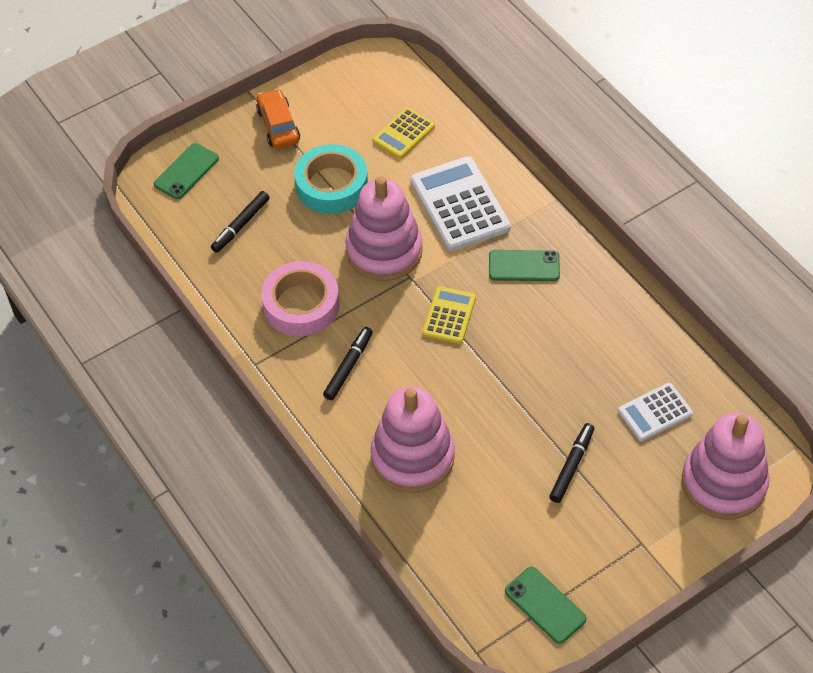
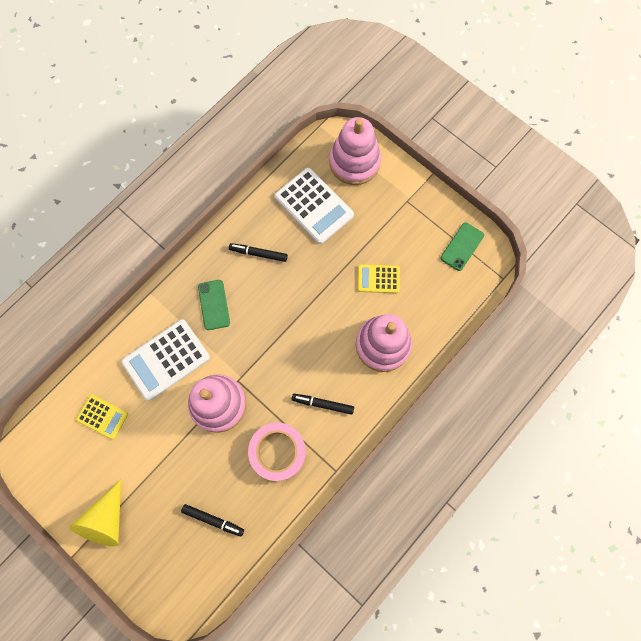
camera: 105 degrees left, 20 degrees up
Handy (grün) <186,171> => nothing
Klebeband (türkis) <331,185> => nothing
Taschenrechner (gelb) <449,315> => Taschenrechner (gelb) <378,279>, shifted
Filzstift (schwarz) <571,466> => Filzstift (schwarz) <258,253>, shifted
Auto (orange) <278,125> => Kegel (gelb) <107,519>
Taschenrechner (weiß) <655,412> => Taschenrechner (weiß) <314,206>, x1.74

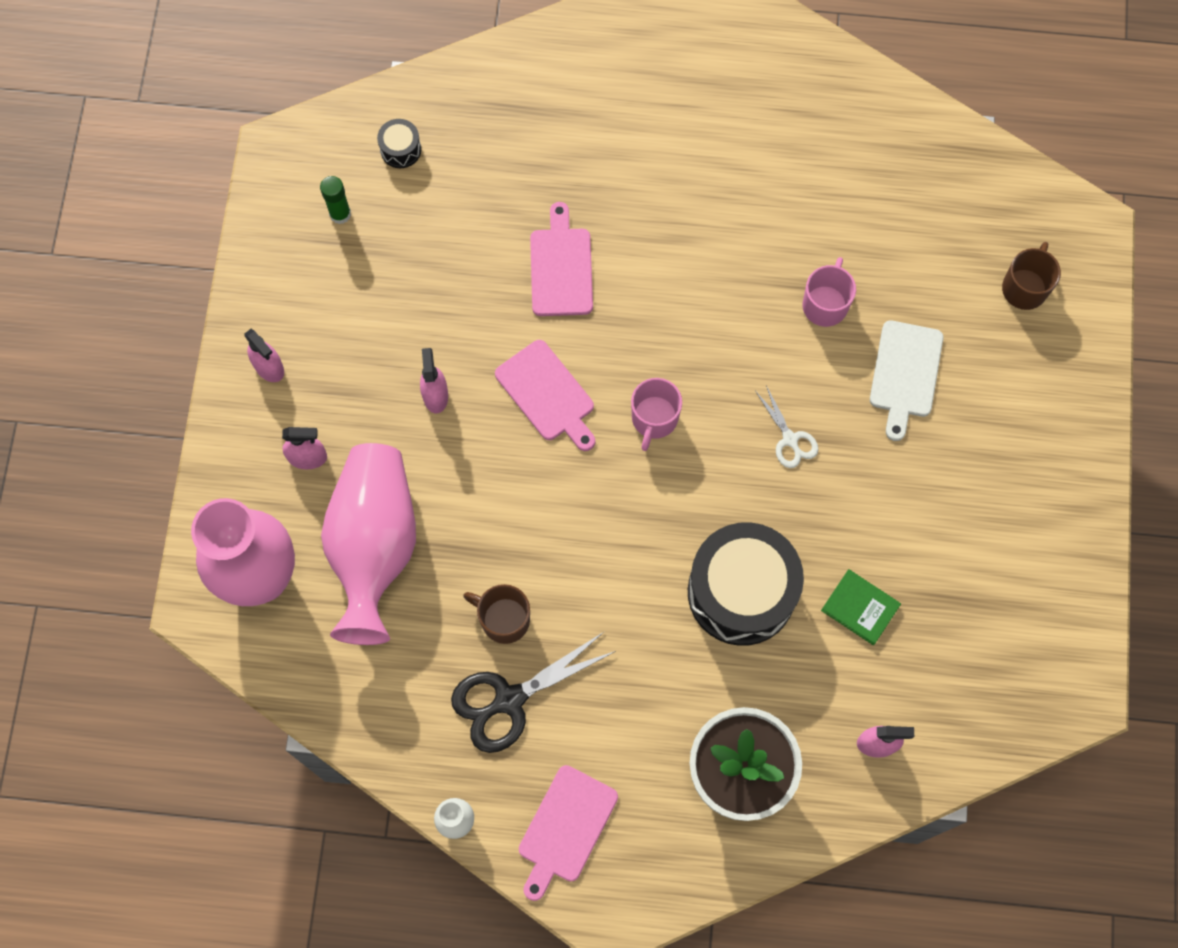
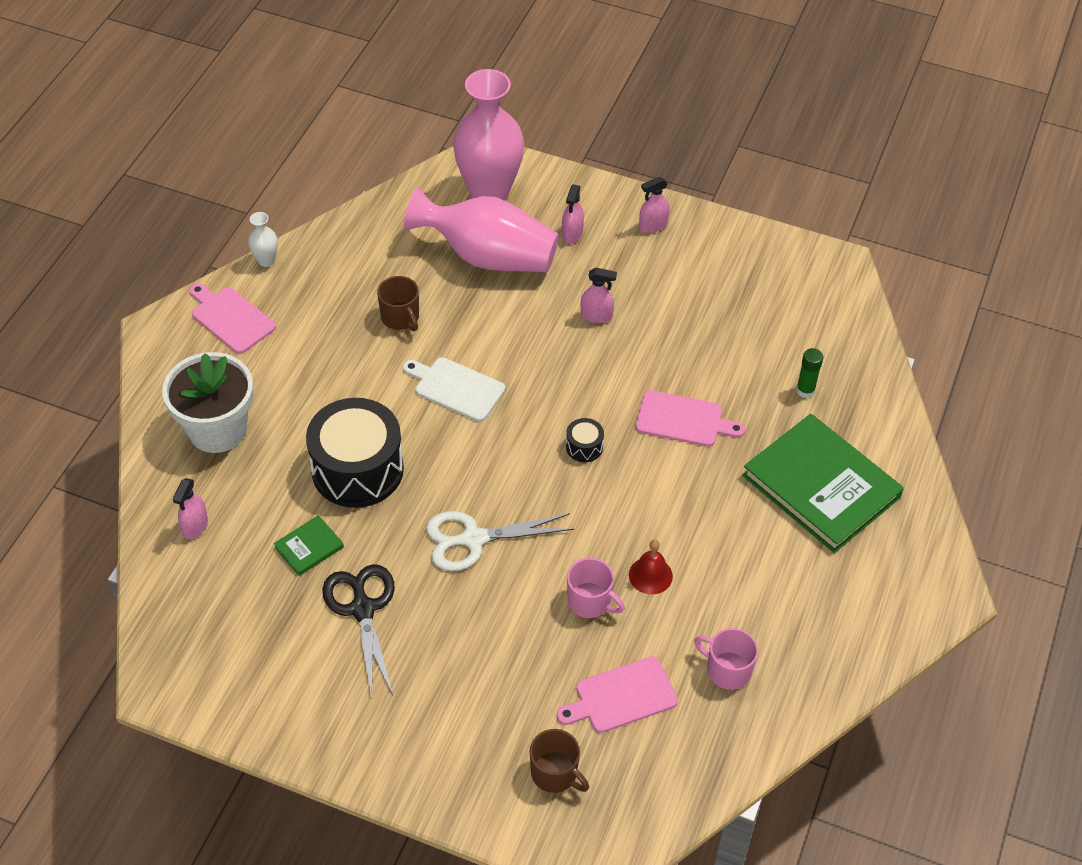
camera: 105 degrees right, 20 degrees down
nothing => Glocke (rot) <650,575>
nothing => Buch (grün) <821,486>
Klebestift (grün) <340,214> => Klebestift (grün) <805,390>, shifted
Trommel (schwarz) <400,149> => Trommel (schwarz) <584,447>, shifted
Schere (schwarz) <509,700> => Schere (schwarz) <362,609>, shifted
Schneidebrett (rosa) <547,394> => Schneidebrett (rosa) <621,696>, shifted
Tasse (rosa) <654,419> => Tasse (rosa) <727,670>, shifted
Schneidebrett (weiß) <905,374> => Schneidebrett (weiß) <456,388>, shifted
Tasse (braun) <503,619> => Tasse (braun) <400,318>, 105 degrees clockwise
Schere (weiß) <790,439> => Schere (weiß) <474,539>, x1.81

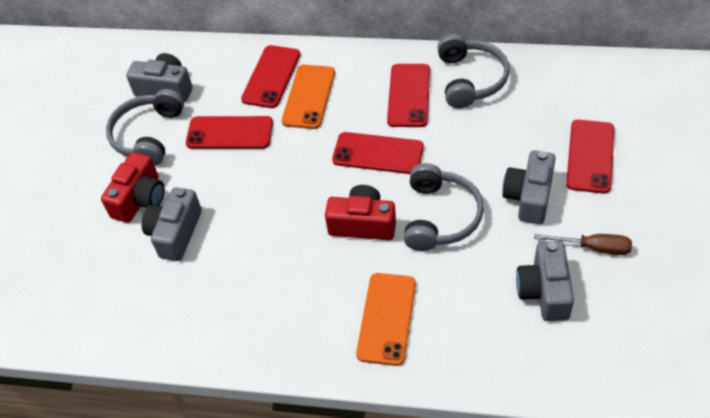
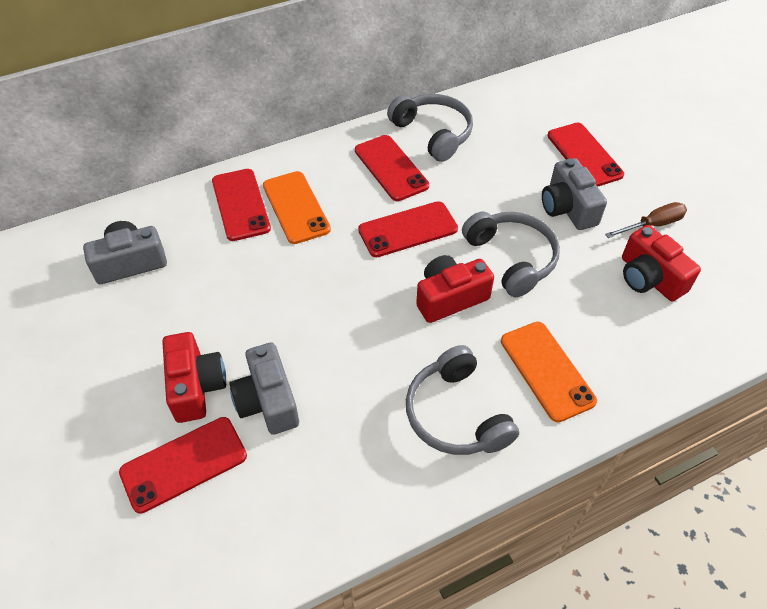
camera: 40 degrees left, 0 degrees up
Kopfhörer (grau) <148,135> => Kopfhörer (grau) <456,414>, shifted
Handy (rot) <229,133> => Handy (rot) <184,464>, shifted
Kamera (grau) <544,291> => Kamera (rot) <649,278>

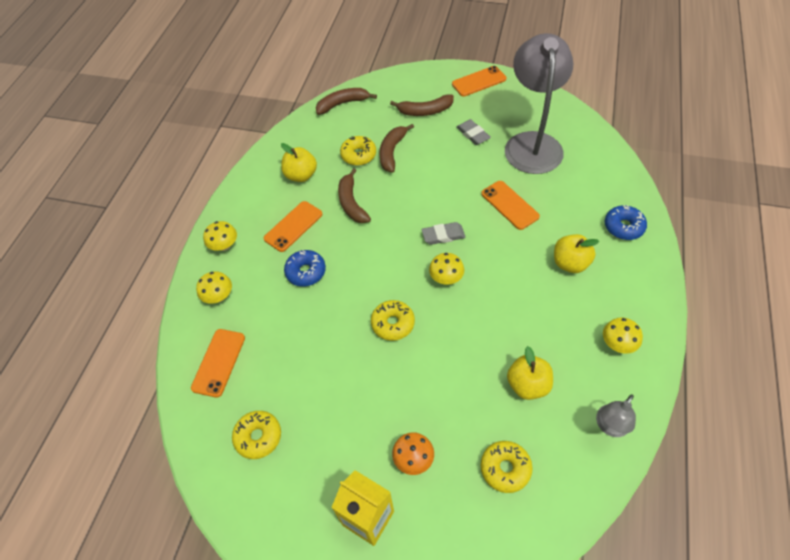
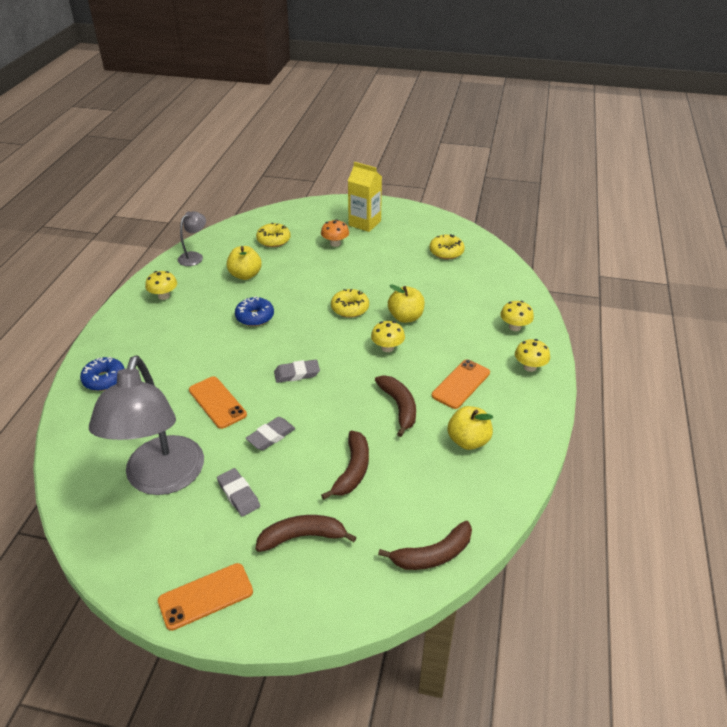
camera: 175 degrees right, 15 degrees down
Handy (orange) <219,362> => nothing
Donut (gelb) <358,155> => nothing
nothing => Radiergummi (grau) <271,436>
Donut (blau) <306,272> => Donut (blau) <255,317>, shifted
Pilz (gelb) <446,278> => Pilz (gelb) <387,348>, shifted
Apfel (gelb) <570,263> => Apfel (gelb) <405,317>, shifted

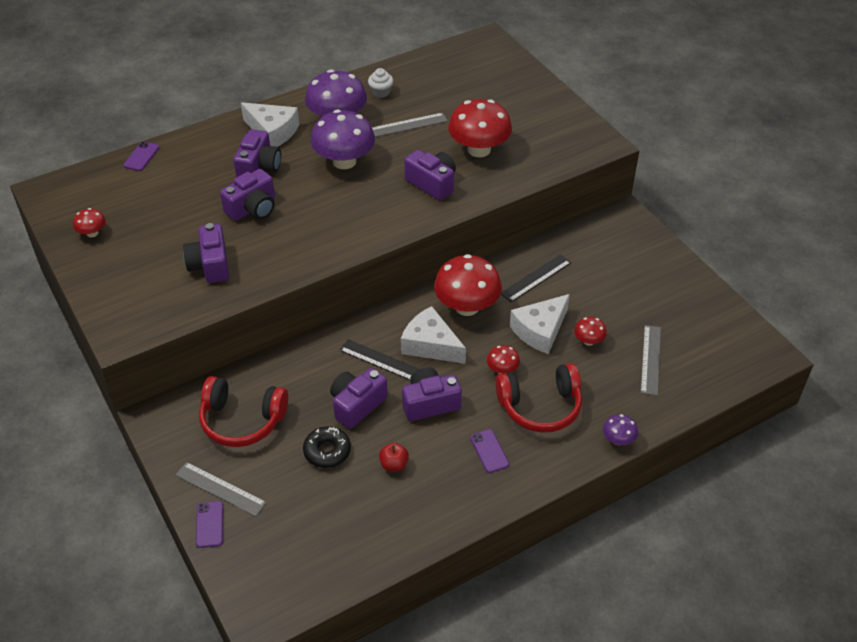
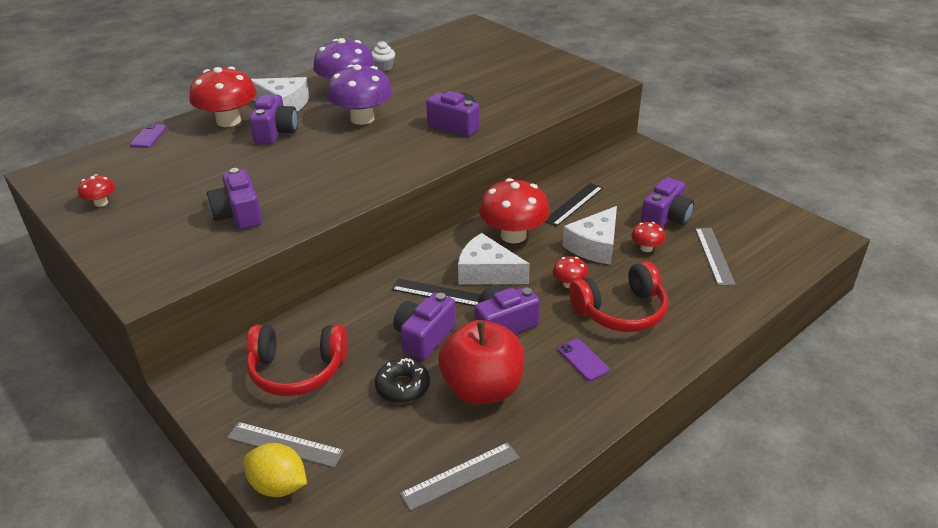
camera: 10 degrees left, 10 degrees down
Pilz (lila) <618,439> => nothing
Kamera (lila) <253,208> => Kamera (lila) <666,218>, shifted
Lineal (grau) <407,125> => Lineal (grau) <460,475>, shifted
Pilz (rot) <479,149> => Pilz (rot) <228,121>, shifted
Handy (lila) <210,524> => Zitrone (gelb) <279,486>
Apfel (rot) <394,464> => Apfel (rot) <482,388>, x2.48

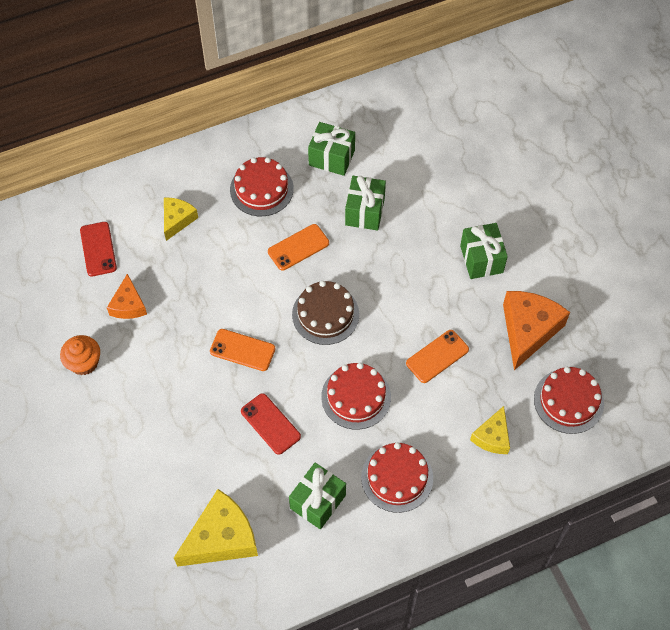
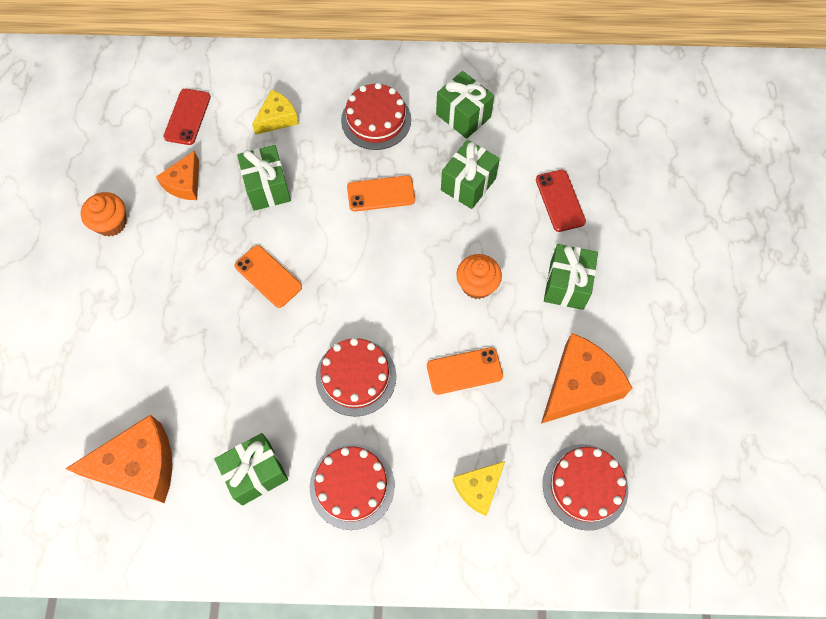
camera: 25 degrees right, 5 degrees up
Kuchen (braun) <325,314> => nothing
nothing => Geschenk (grün) <267,188>
nothing => Muffin (orange) <477,285>
Handy (rot) <270,424> => Handy (rot) <560,201>, shifted
Käse (gelb) <222,538> => Käse (orange) <139,466>

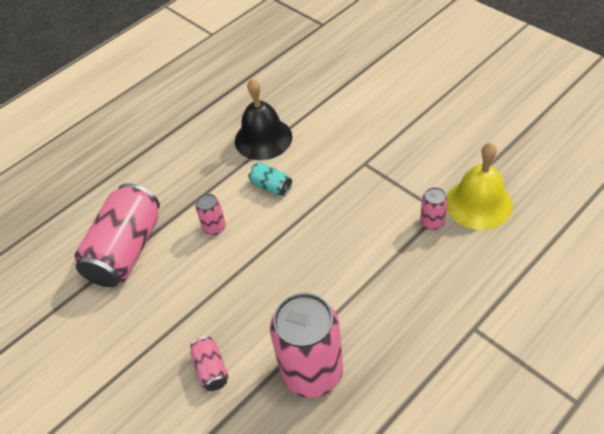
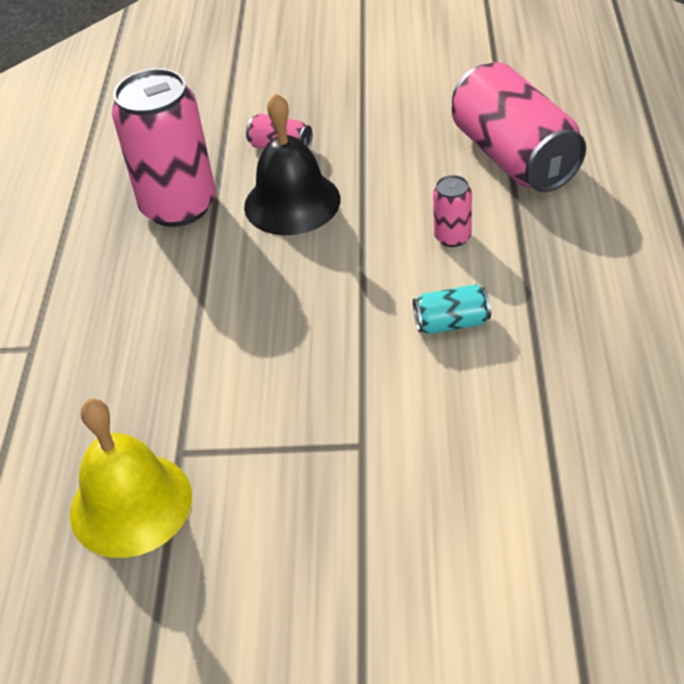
camera: 135 degrees right, 5 degrees down
Dose (rosa) <432,222> => nothing
Glocke (schwarz) <263,138> => Glocke (schwarz) <292,202>, shifted

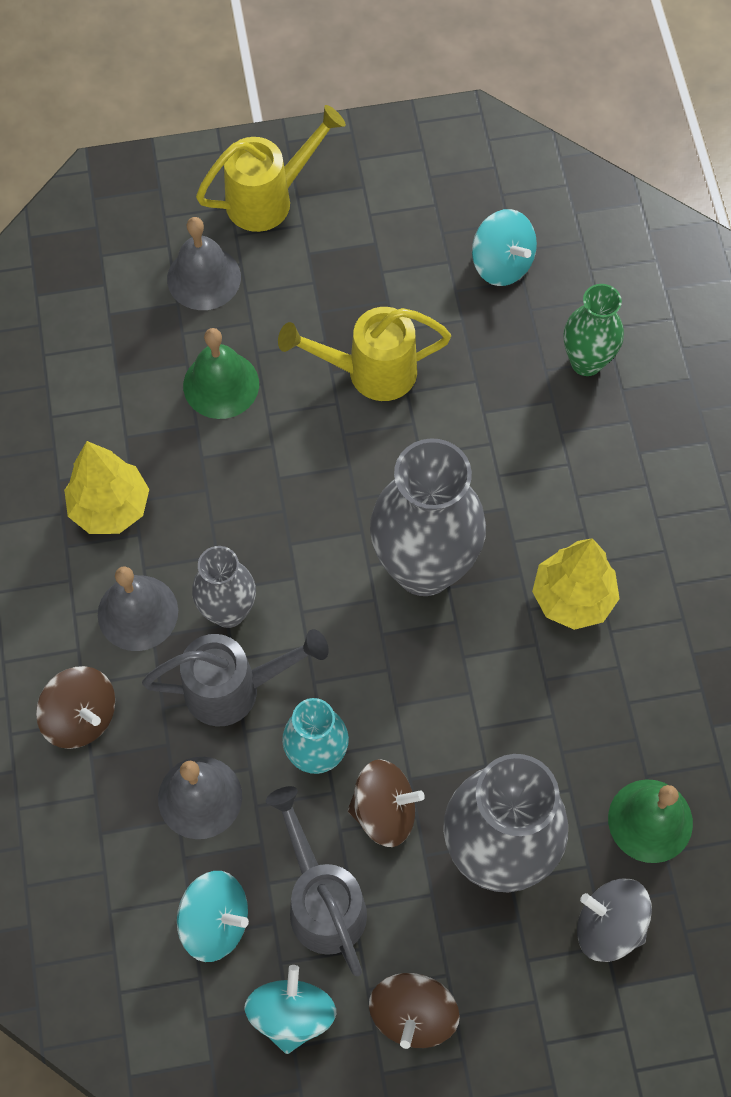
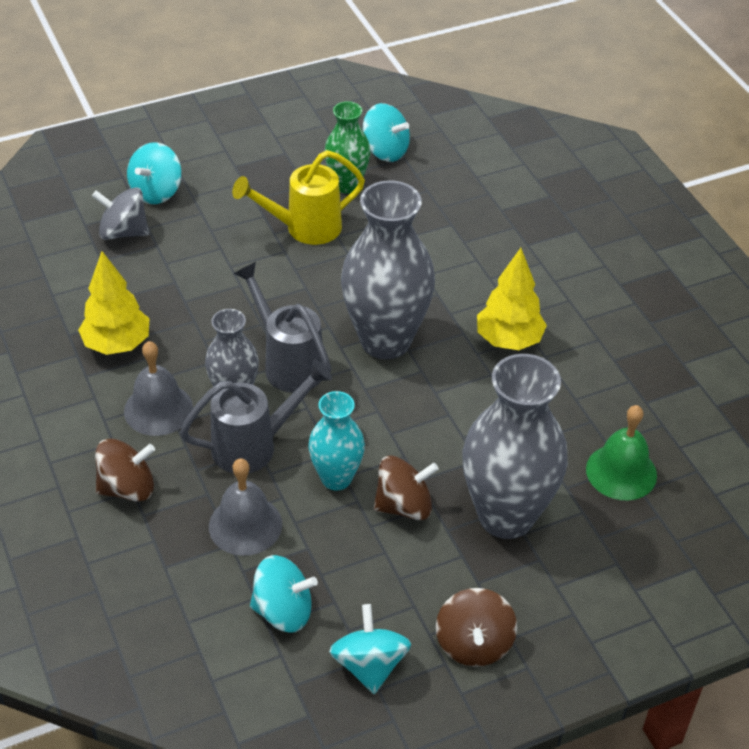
camera: 15 degrees left, 20 degrees down
Glocke (grün) <221,384> => nothing
Gießkanne (gelb) <270,198> => nothing
Gießkanne (grau) <322,900> => Gießkanne (grau) <288,363>, shifted
Vase (grün) <586,362> => Vase (grün) <347,185>, shifted
Kreisel (grau) <609,925> => Kreisel (grau) <123,232>, shifted
Glocke (grau) <204,278> => Kreisel (türkis) <156,192>
Kreisel (braun) <81,717> => Kreisel (braun) <127,488>, 45 degrees counterclockwise

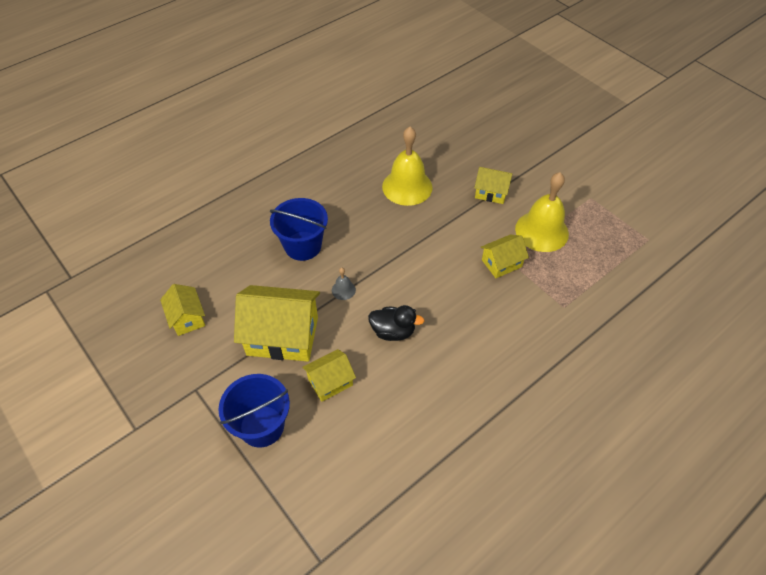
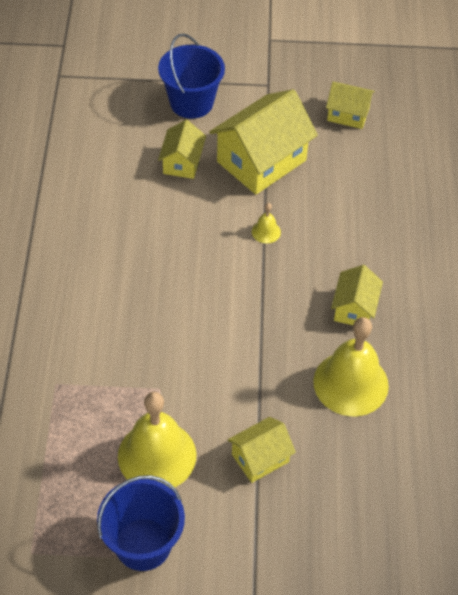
camera: 130 degrees right, 0 degrees up
Ente (schwarz) <393,331> => nothing
Eimer (blau) <303,246> => Eimer (blau) <143,544>, shifted
Haus (gelb) <501,263> => Haus (gelb) <354,308>, shifted
Glocke (grau) <343,290> => Glocke (gelb) <266,231>

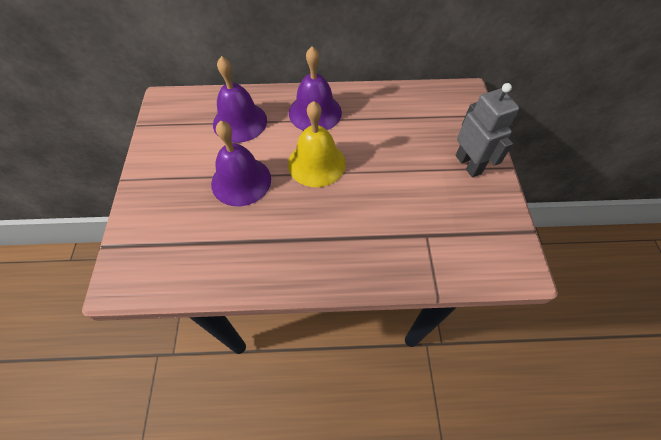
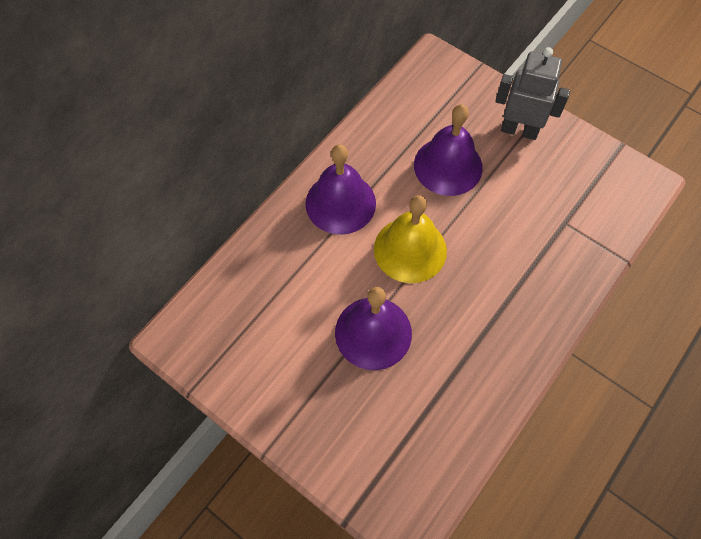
camera: 50 degrees left, 5 degrees up
Glocke (lila) <240,122> => Glocke (lila) <448,166>, shifted

